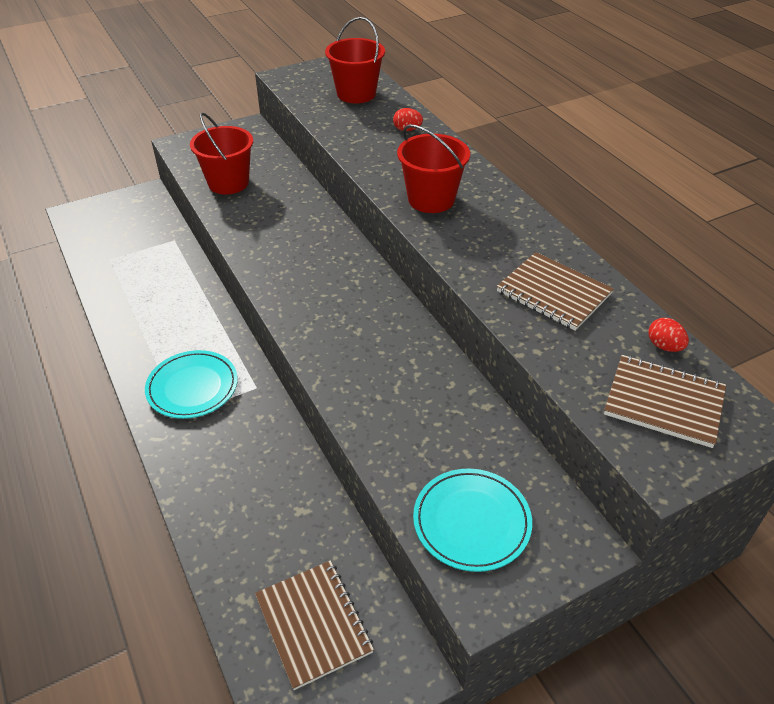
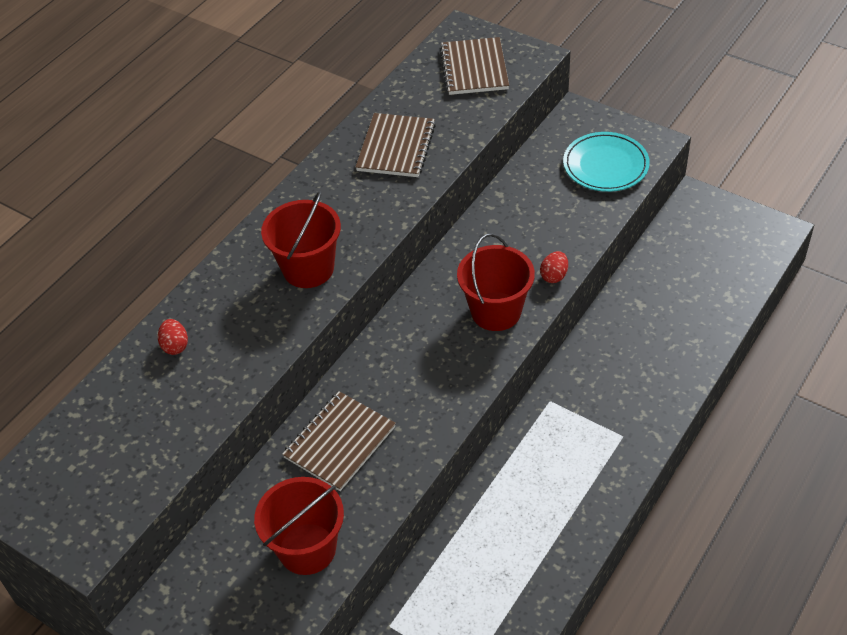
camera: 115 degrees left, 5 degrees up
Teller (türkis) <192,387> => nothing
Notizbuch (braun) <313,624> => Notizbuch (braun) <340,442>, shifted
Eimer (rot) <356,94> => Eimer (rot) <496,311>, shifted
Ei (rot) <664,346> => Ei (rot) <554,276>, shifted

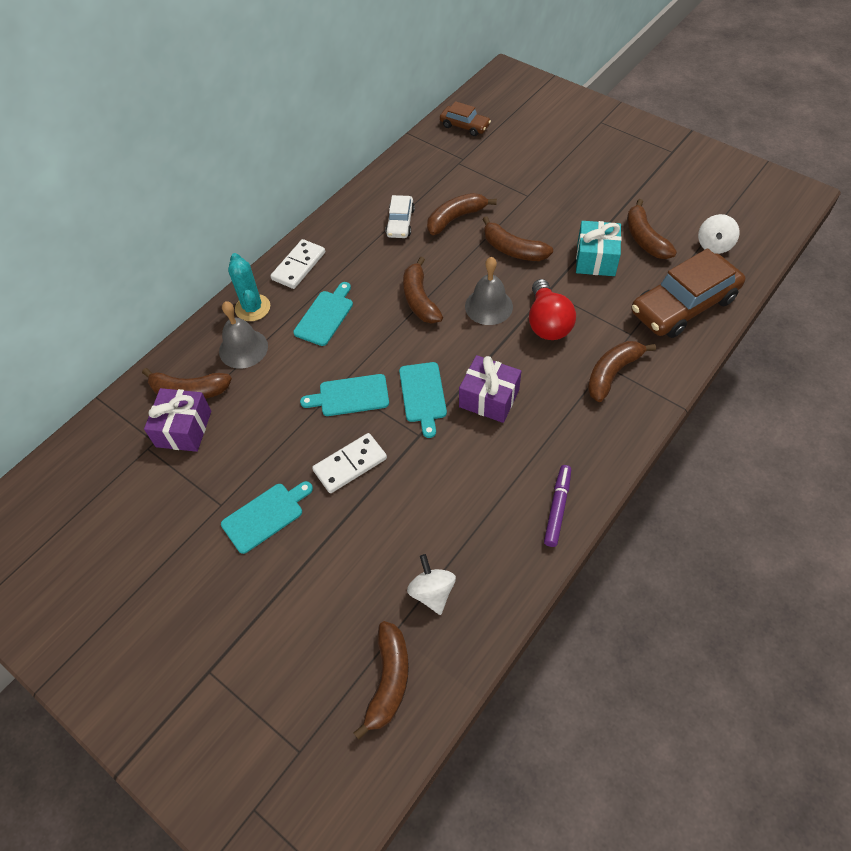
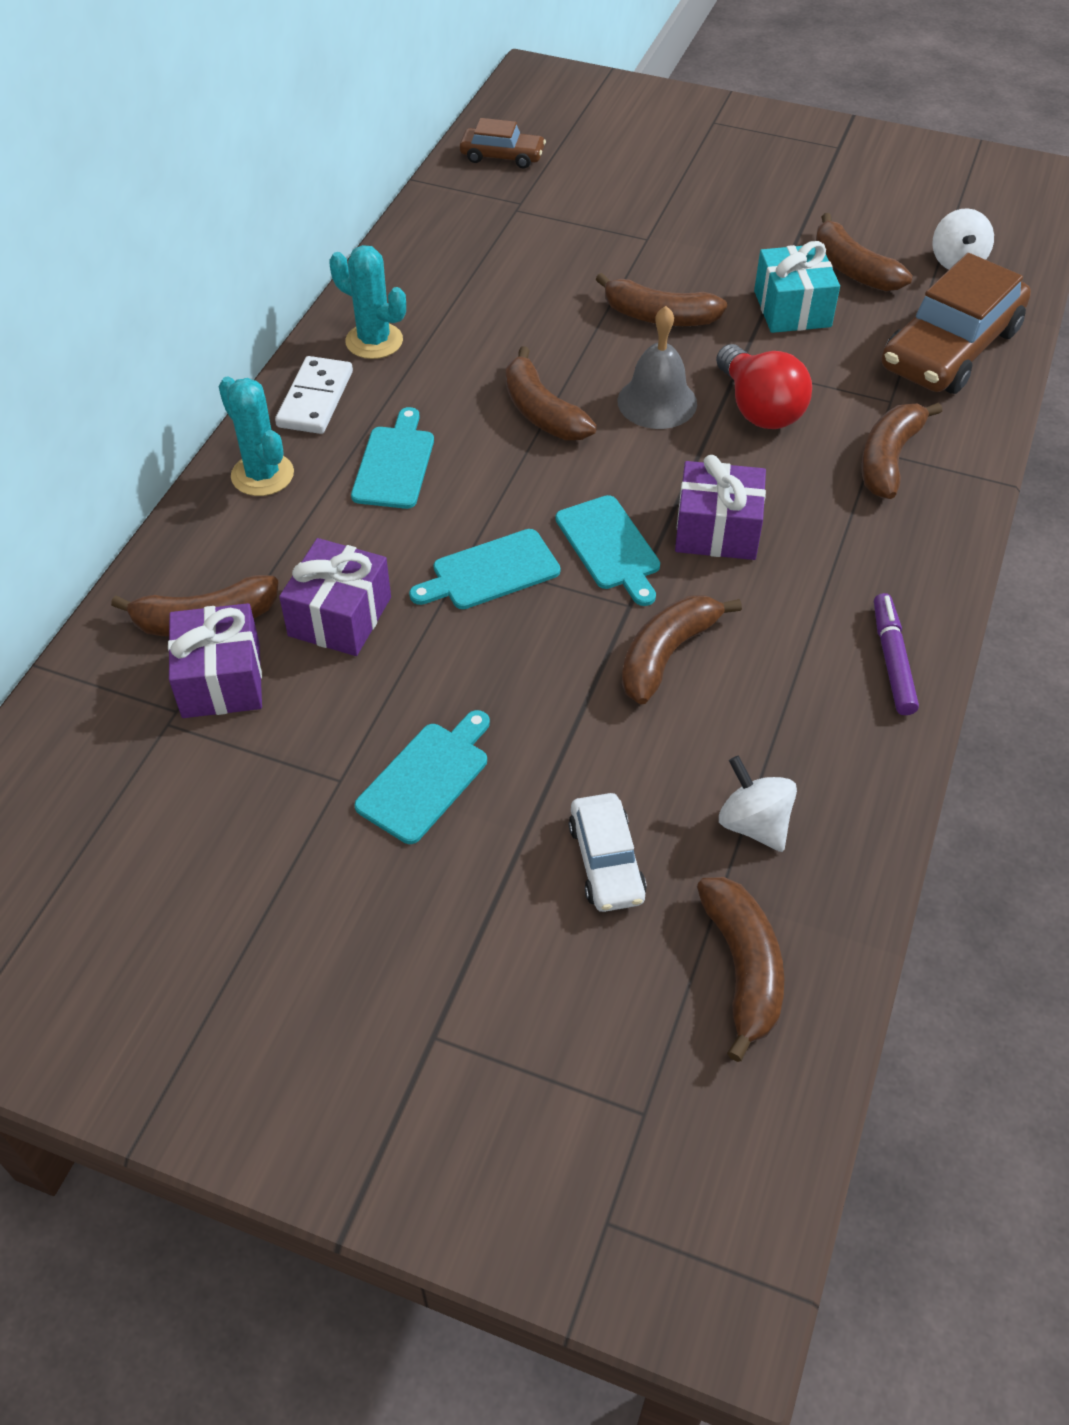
camera: 20 degrees left, 5 degrees down
Glocke (grau) <243,348> => nothing
Dominostein (weiß) <350,465> => nothing
nothing => Geschenk (lila) <340,616>
nothing => Kaktus (türkis) <374,341>
Auto (weiß) <400,222> => Auto (weiß) <606,861>, shifted
Banane (braun) <456,218> => Banane (braun) <667,654>, shifted

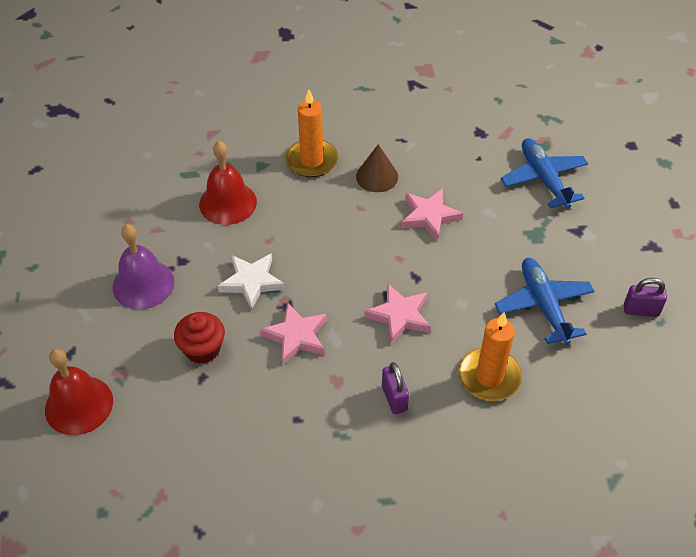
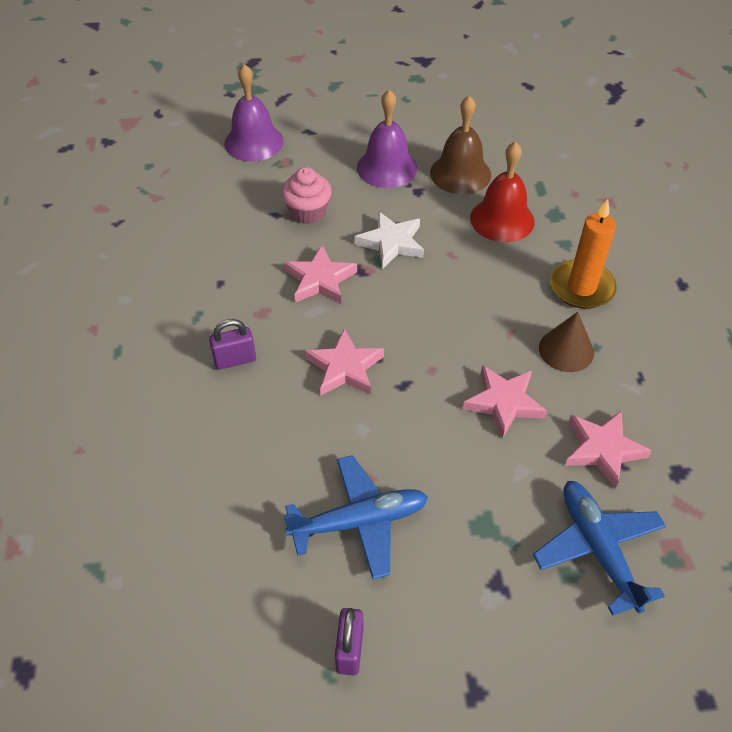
camera: 90 degrees right, 0 degrees up
Kerze (orange) <489,377> => nothing
nothing => Glocke (braun) <460,173>
nothing => Stern (rosa) <602,449>
Glocke (rot) <79,405> => Glocke (lila) <254,142>
Muffin (rot) <202,349> => Muffin (rosa) <308,212>
Flugzeug (blau) <543,178> => Flugzeug (blau) <597,548>, 90 degrees counterclockwise

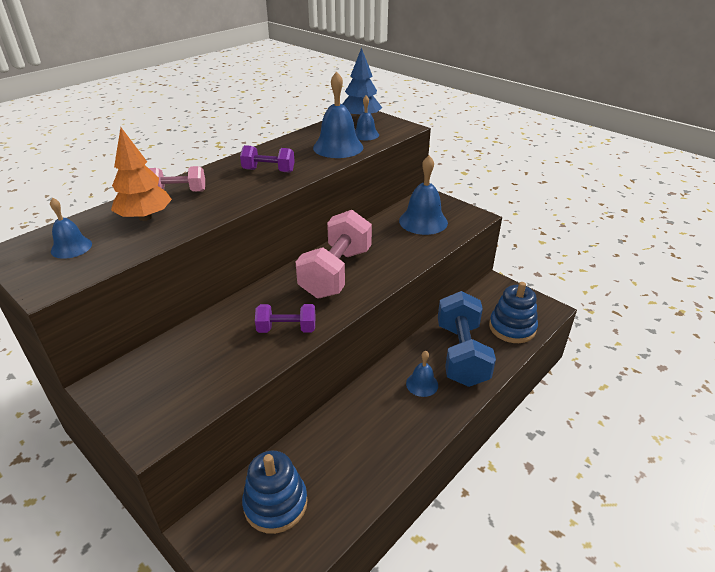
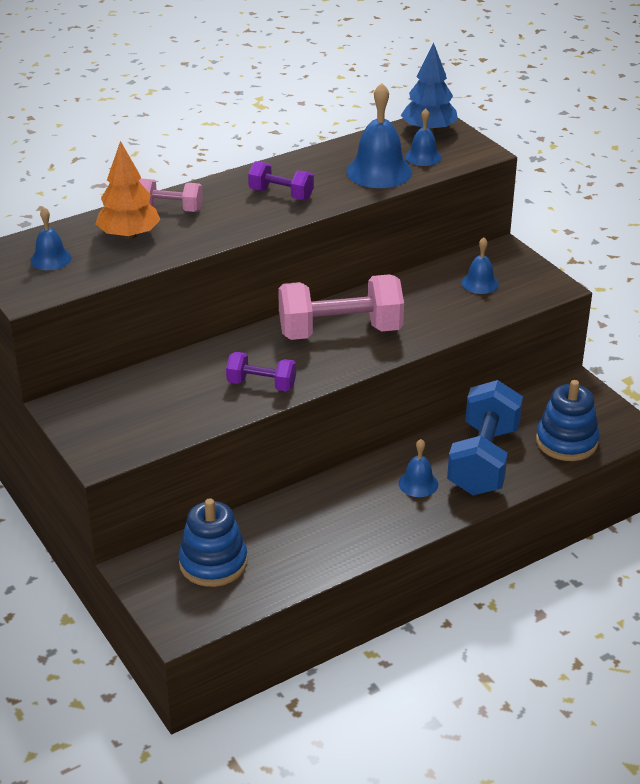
camera: 15 degrees right, 0 degrees up
Hantel (rosa) <336,273> => Hantel (rosa) <340,332>, 45 degrees clockwise
Glocke (blau) <423,221> => Glocke (blau) <480,283>, x0.56

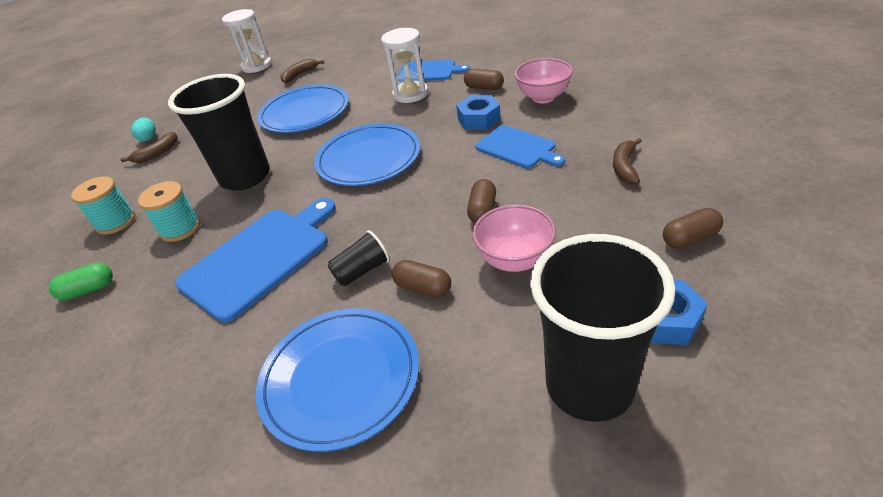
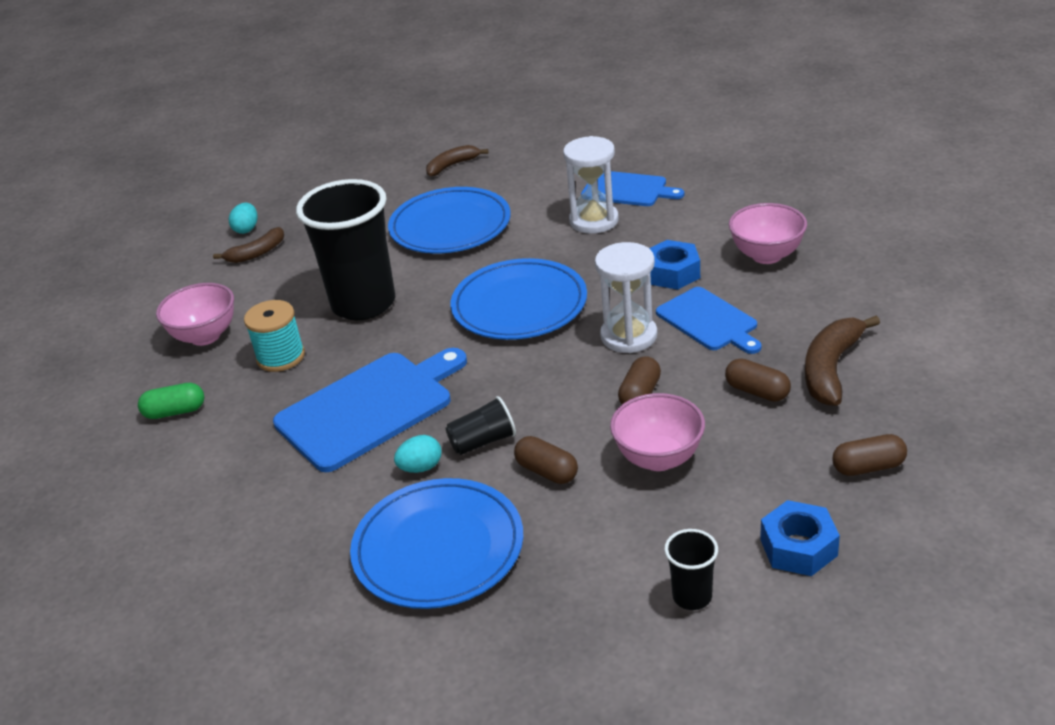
camera: 10 degrees right, 5 degrees down
nothing => Ei (türkis) <421,467>
Sanduhr (weiß) <257,66> => Sanduhr (weiß) <629,336>, shifted
Kapsel (braun) <484,88> => Kapsel (braun) <757,391>, shifted
Garnrolle (türkis) <116,222> => Schüssel (rosa) <205,336>
Becher (schwarz) <589,385> => Becher (schwarz) <692,596>, x0.43
Banane (braun) <625,167> => Banane (braun) <831,369>, x1.55

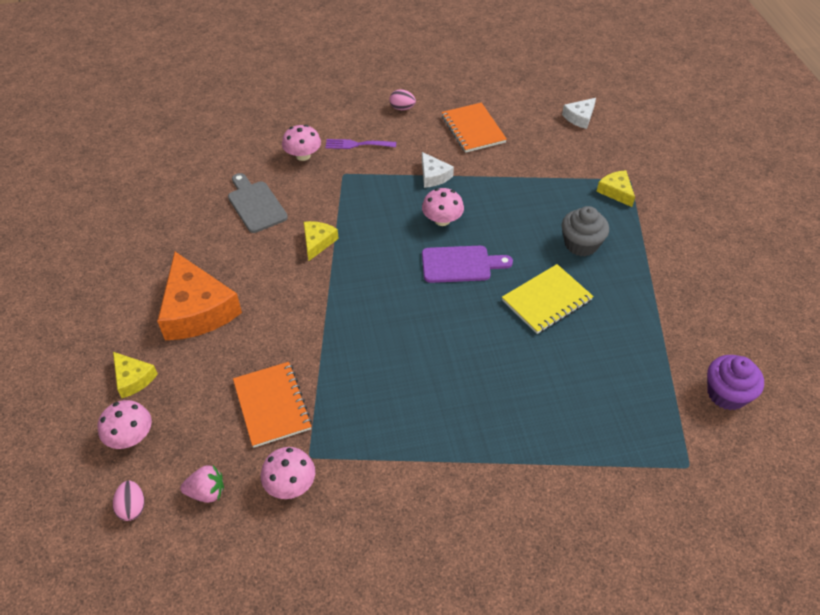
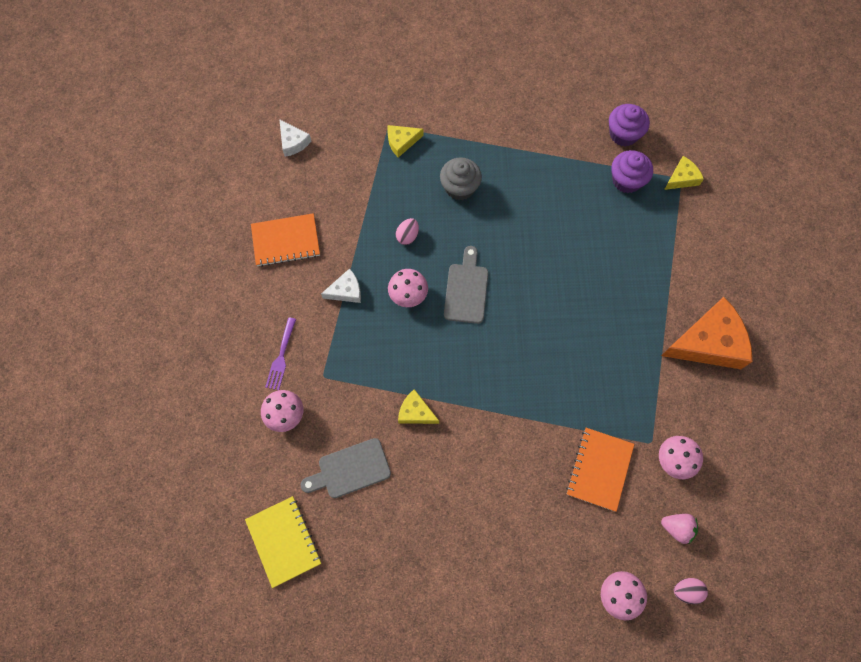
camera: 80 degrees left, 20 degrees up
nothing => Muffin (lila) <626,180>
Käse (gelb) <133,378> => Käse (gelb) <682,178>, shifted
Käse (orange) <197,309> => Käse (orange) <708,342>, shifted
Ei (rosa) <402,108> => Ei (rosa) <407,236>, shifted
Notizbuch (gelb) <547,300> => Notizbuch (gelb) <284,541>, shifted
Schneidebrett (lila) <460,264> => Schneidebrett (grau) <466,290>
Erdbeere (rosa) <207,492> => Erdbeere (rosa) <677,528>, 105 degrees clockwise
Notizbuch (orange) <272,405> => Notizbuch (orange) <599,469>, 60 degrees counterclockwise

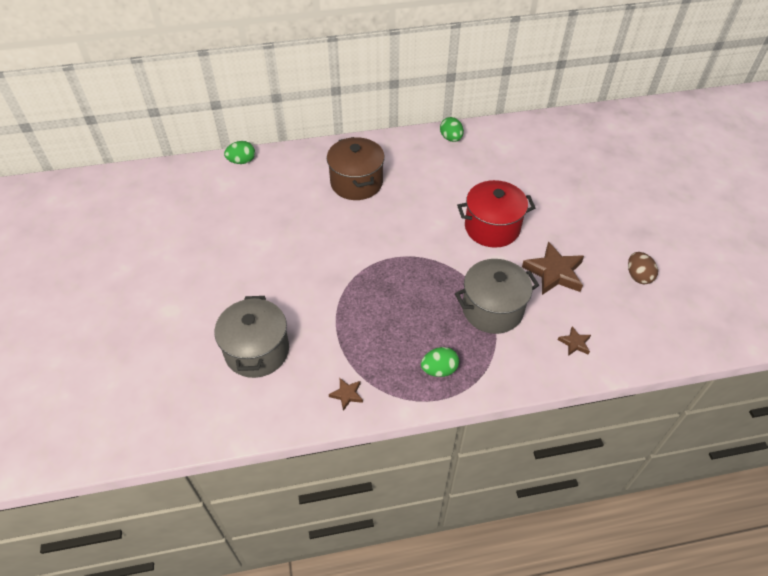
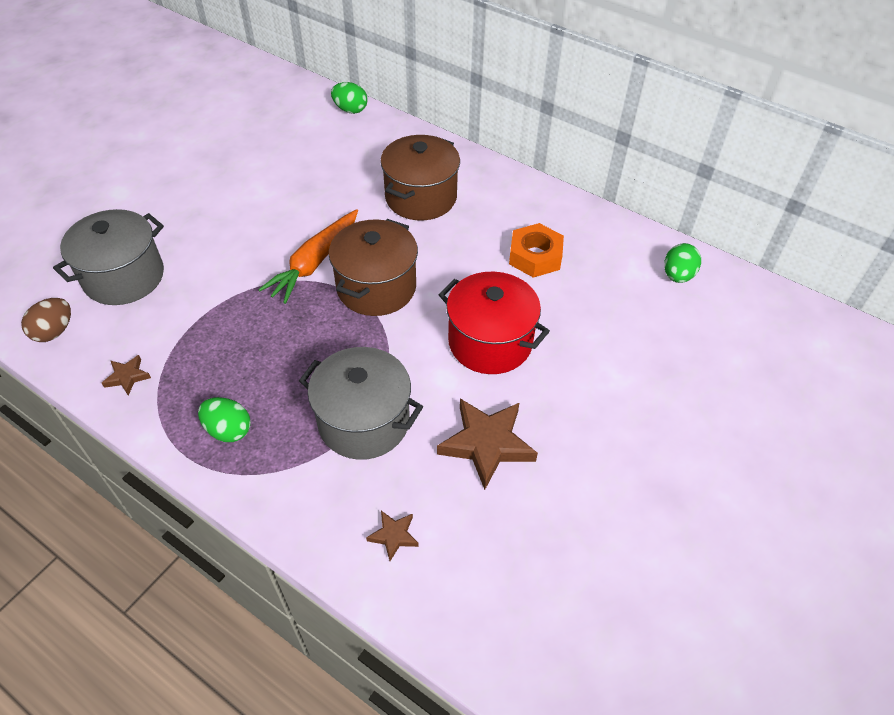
camera: 45 degrees right, 0 degrees up
nothing => Karotte (orange) <314,262>
nothing => Kochtopf (braun) <376,287>
nothing => Sechskantmutter (orange) <535,256>
Ei (grün) <451,138> => Ei (grün) <677,276>, shifted
Ei (braun) <638,276> => Ei (braun) <54,331>, shifted

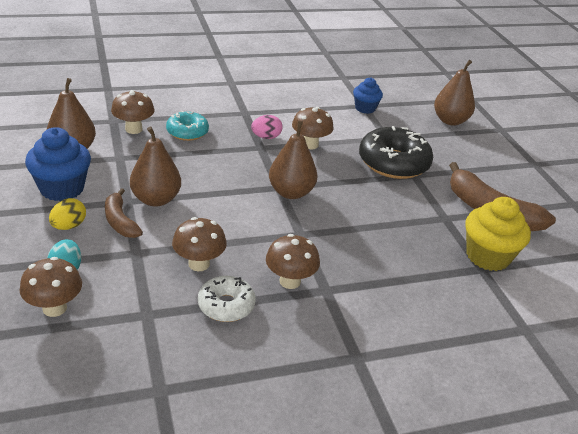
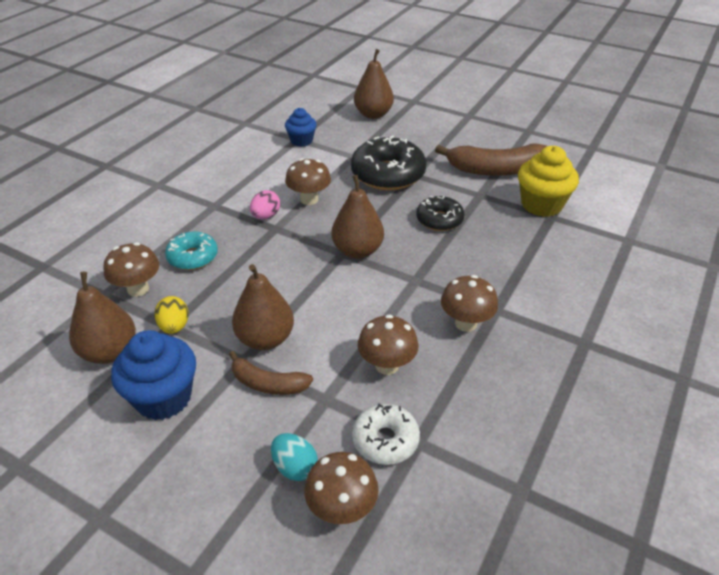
camera: 40 degrees left, 5 degrees up
nothing => Donut (schwarz) <439,220>
Ei (gelb) <69,226> => Ei (gelb) <174,326>, shifted
Donut (weiß) <226,305> => Donut (weiß) <385,440>, shifted

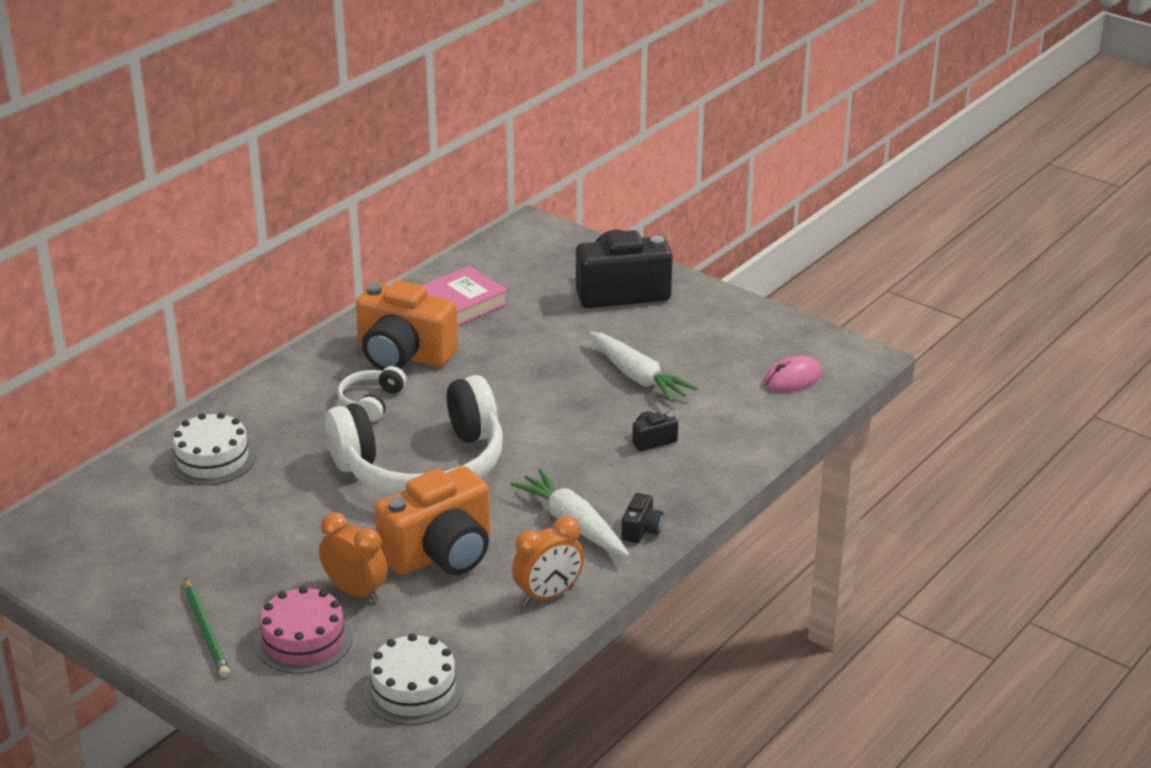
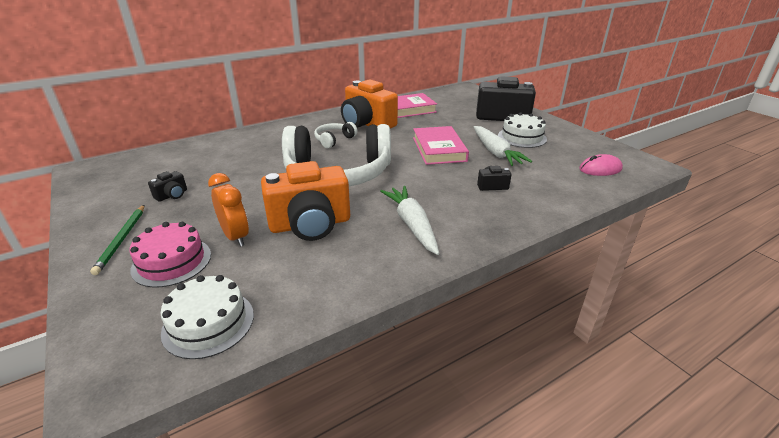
camera: 20 degrees right, 0 degrees up
Wecker (orange) <548,595> => nothing
nothing => Buch (rosa) <439,149>
Kuchen (weiß) <212,459> => Kuchen (weiß) <522,137>, shifted
Kamera (schwarz) <641,530> => Kamera (schwarz) <172,195>, shifted

